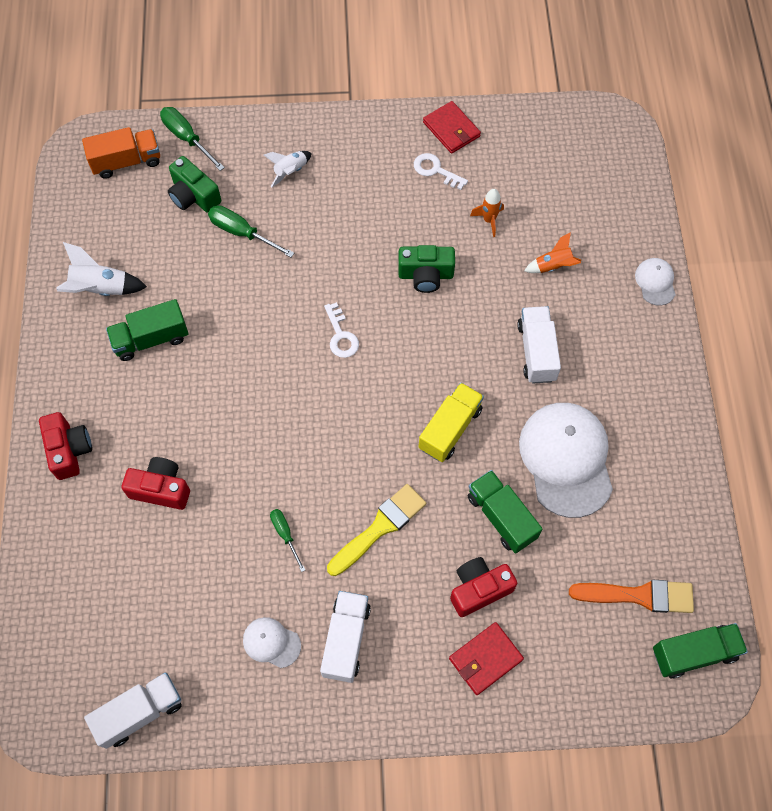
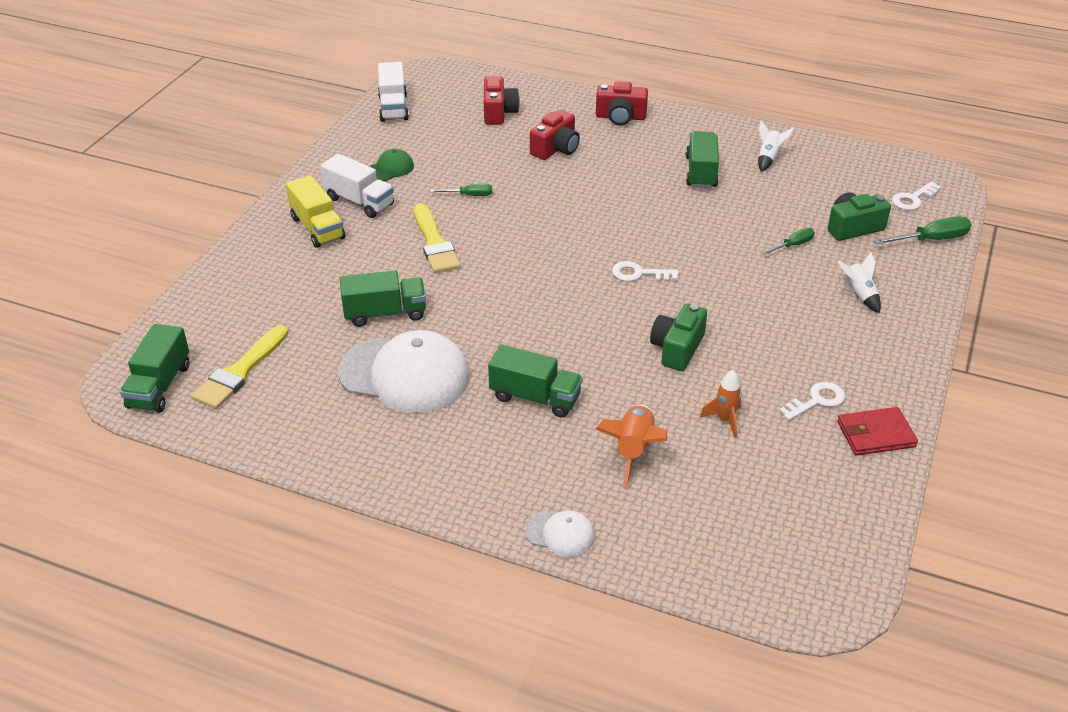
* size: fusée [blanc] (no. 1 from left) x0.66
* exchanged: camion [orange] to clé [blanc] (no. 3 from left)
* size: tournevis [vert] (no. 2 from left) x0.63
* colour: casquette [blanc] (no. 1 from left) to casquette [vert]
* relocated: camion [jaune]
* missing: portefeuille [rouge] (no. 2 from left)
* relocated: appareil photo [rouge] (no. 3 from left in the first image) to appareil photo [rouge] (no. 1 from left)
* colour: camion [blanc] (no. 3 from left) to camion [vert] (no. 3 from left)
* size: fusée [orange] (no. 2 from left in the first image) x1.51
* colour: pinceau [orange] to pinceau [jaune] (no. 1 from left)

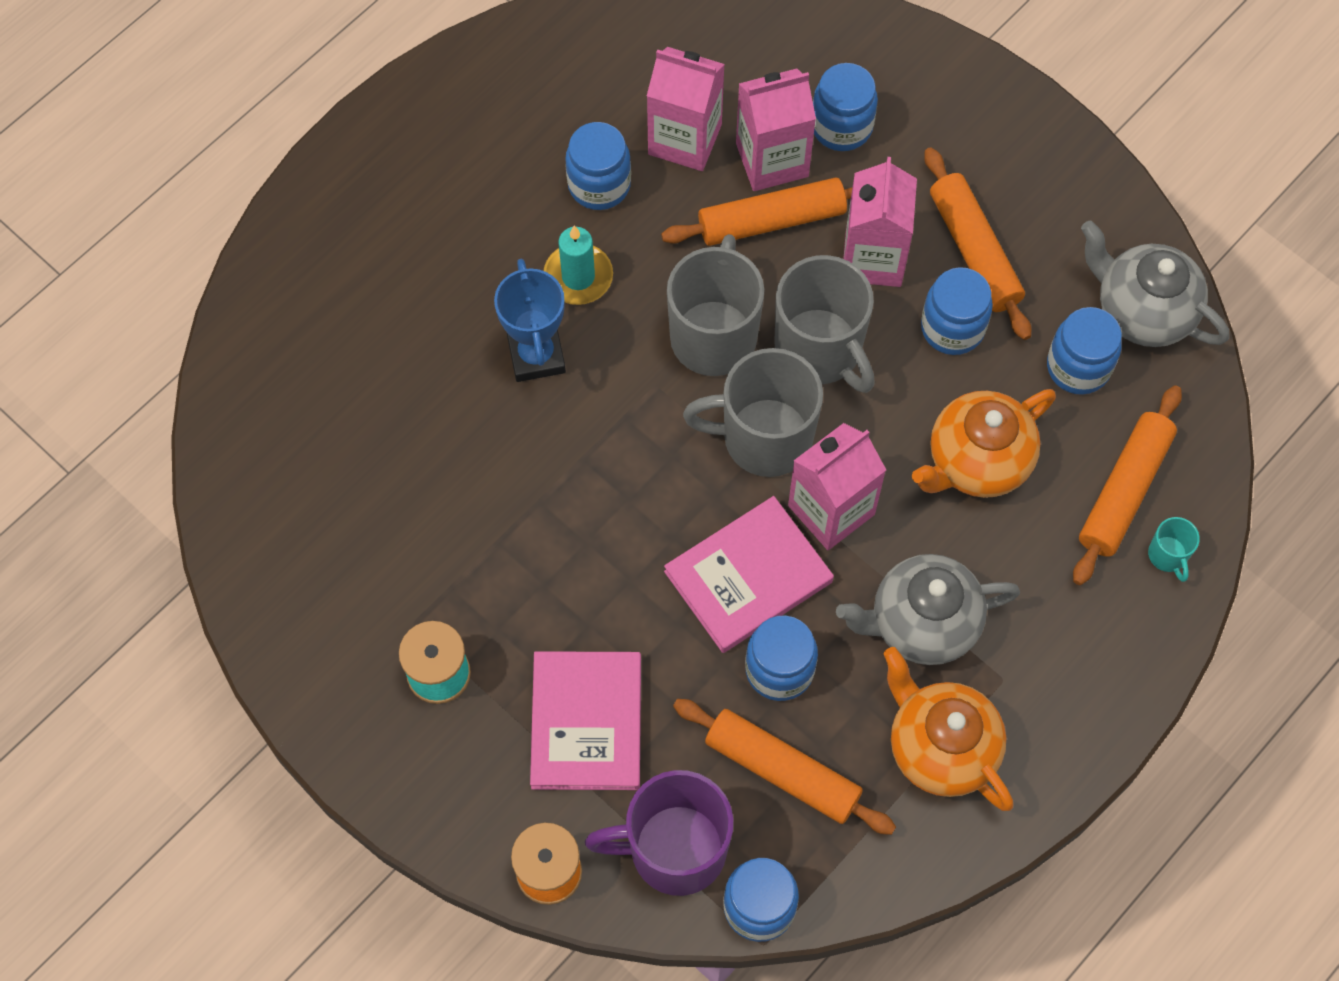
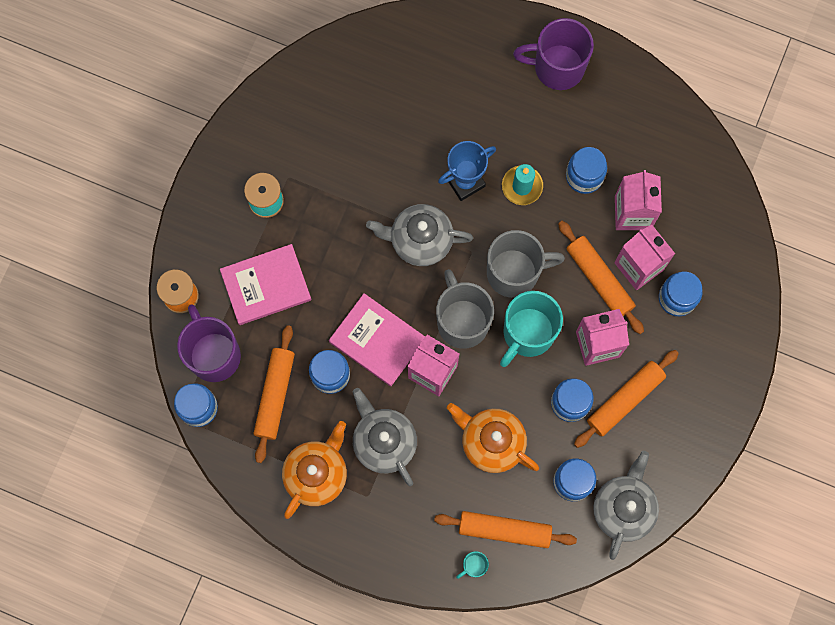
* colour: tasse [gris] (no. 3 from left) to tasse [turquoise] (no. 2 from left)
* appeared: théière [gris] (no. 2 from left)
* appeared: tasse [violet] (no. 2 from left)

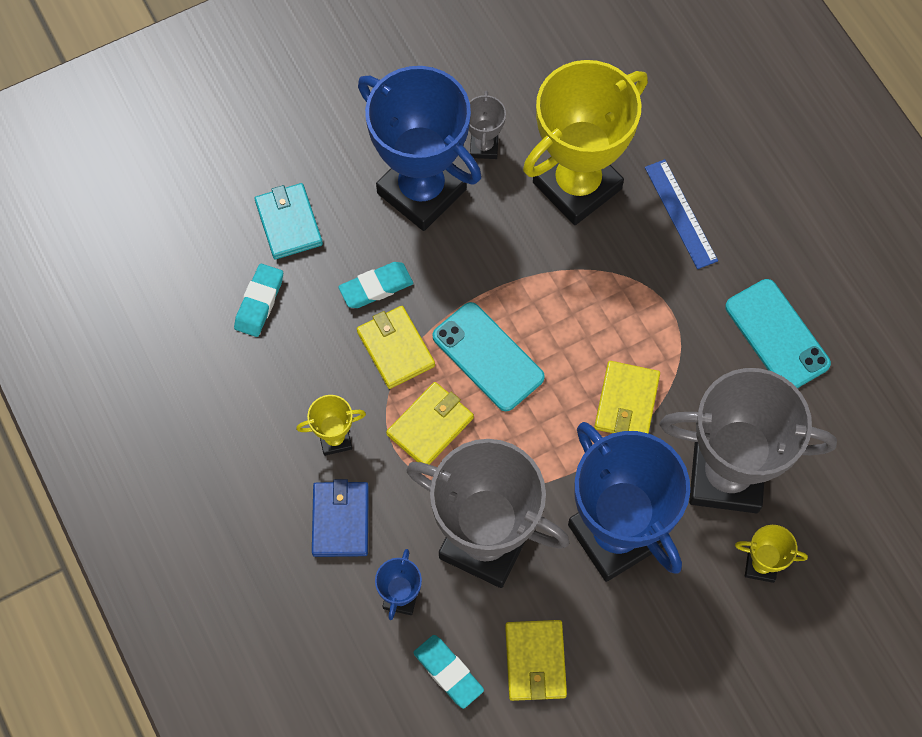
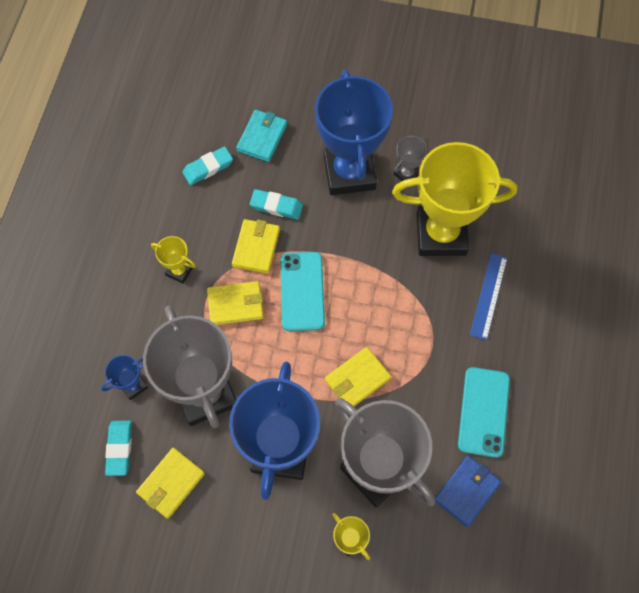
* relocated: portefeuille [bleu]

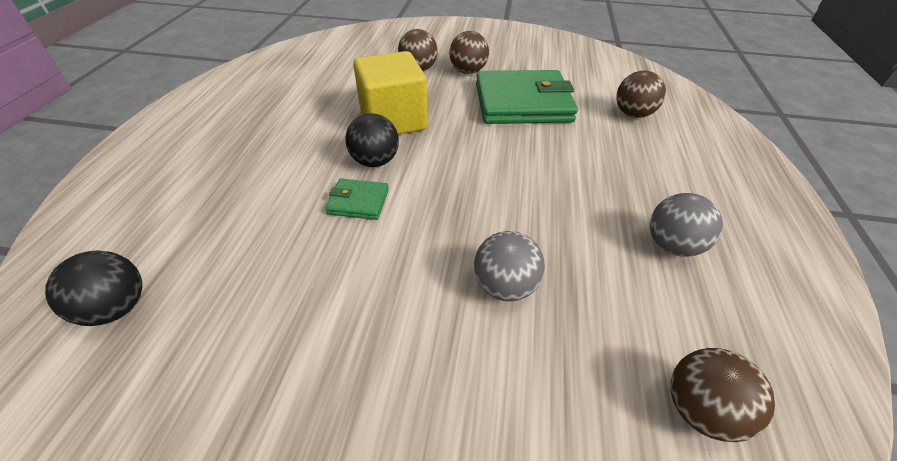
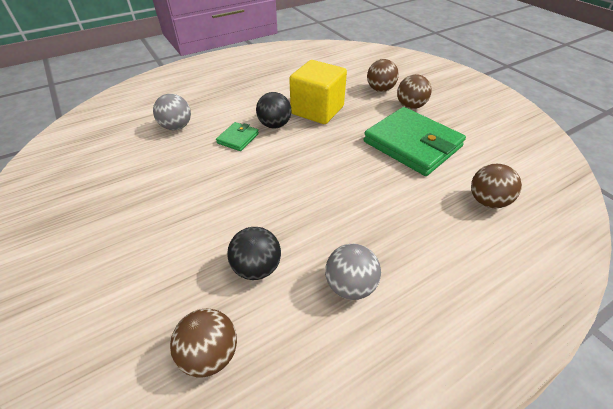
* relocated: balle [noir] (no. 1 from left)
* spun: portefeuille [vert] (no. 1 from left) 60 degrees clockwise
* relocated: balle [gris] (no. 1 from left)

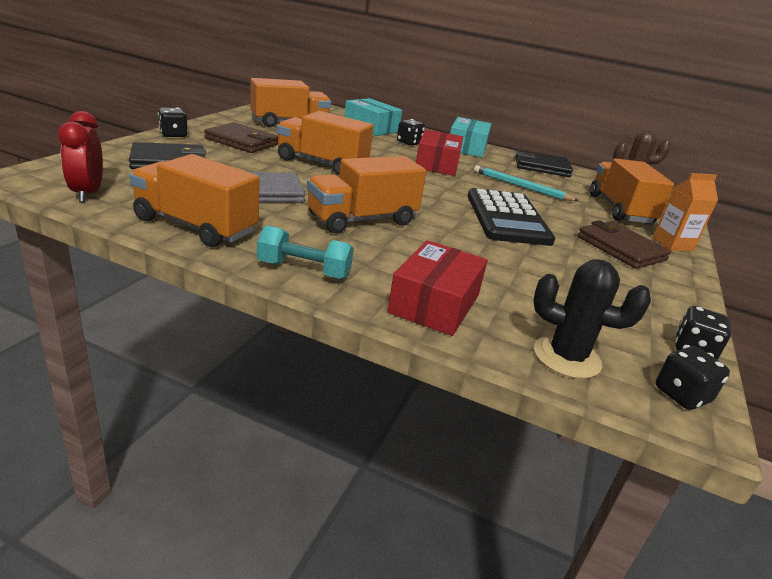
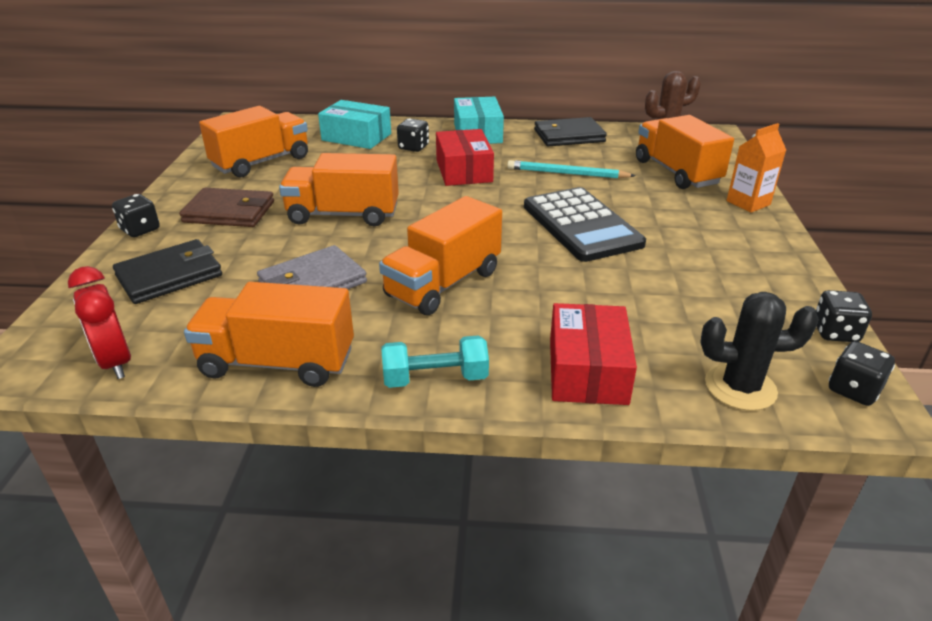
* missing: portefeuille [marron] (no. 2 from left)

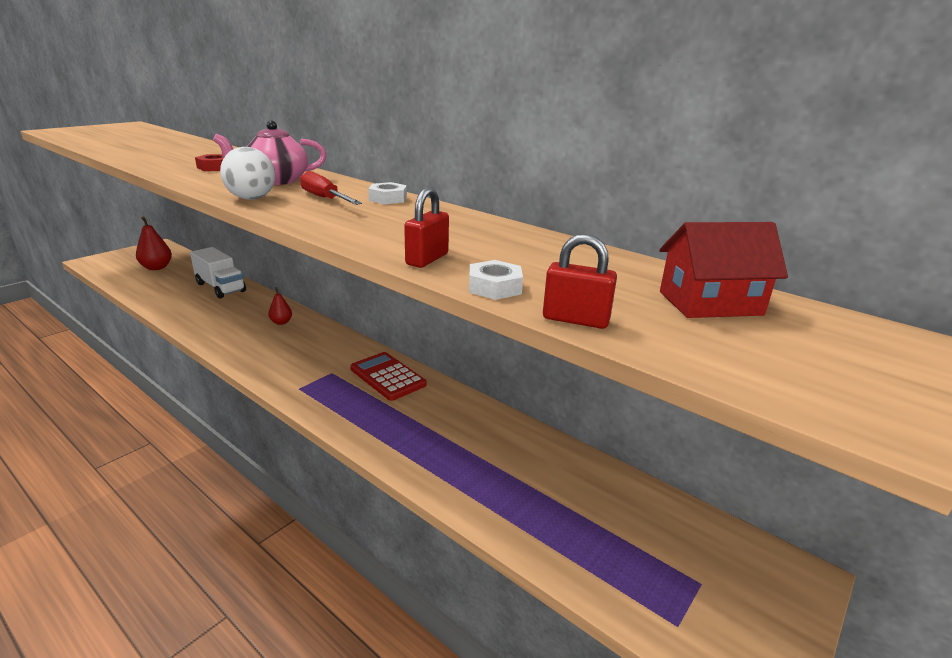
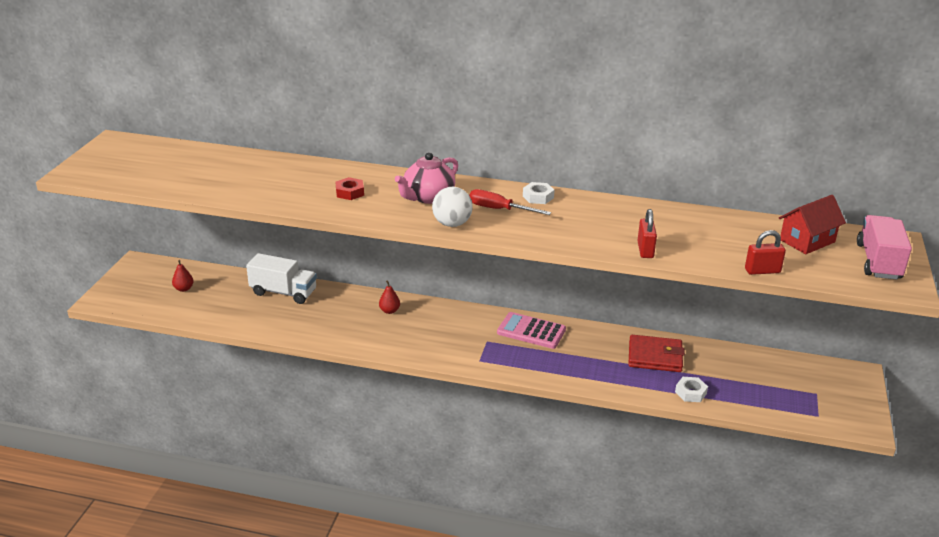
* size: poire [rouge] (no. 1 from left) x0.60
* colour: calculatrice [rouge] to calculatrice [rose]
* relocated: écrou [blanc] (no. 2 from left)
* appeared: portefeuille [rouge]
* appeared: camion [rose]

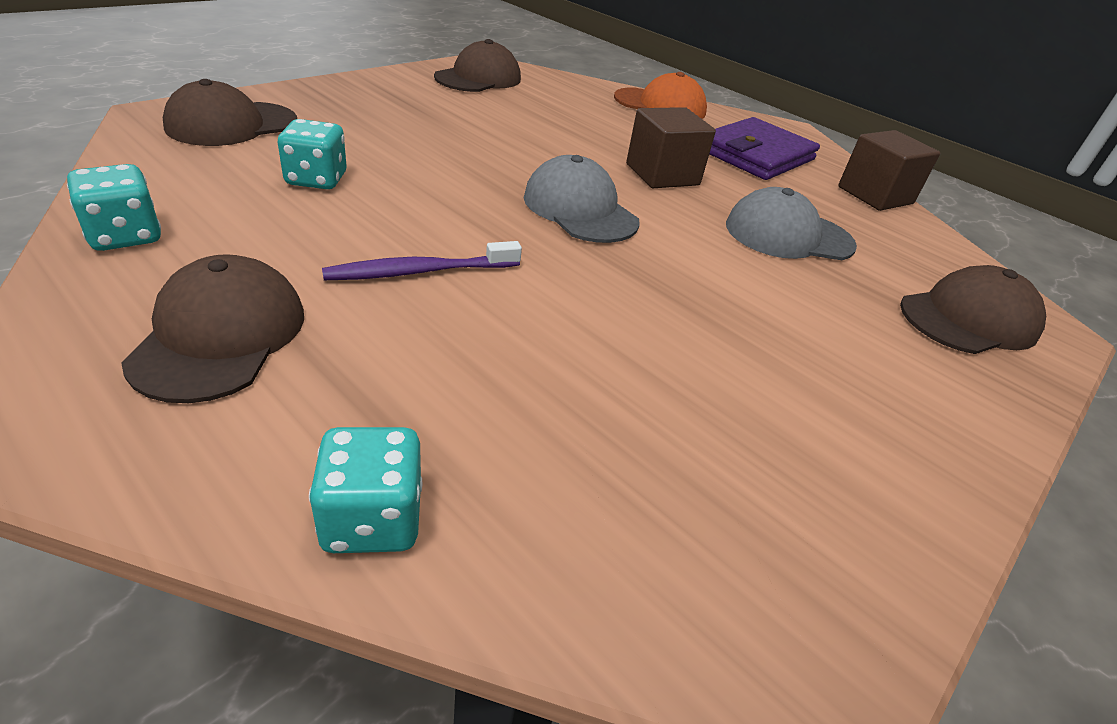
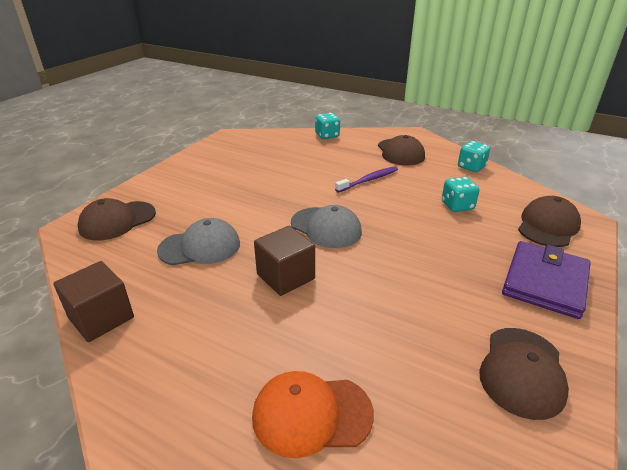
* relocated: portefeuille [violet]

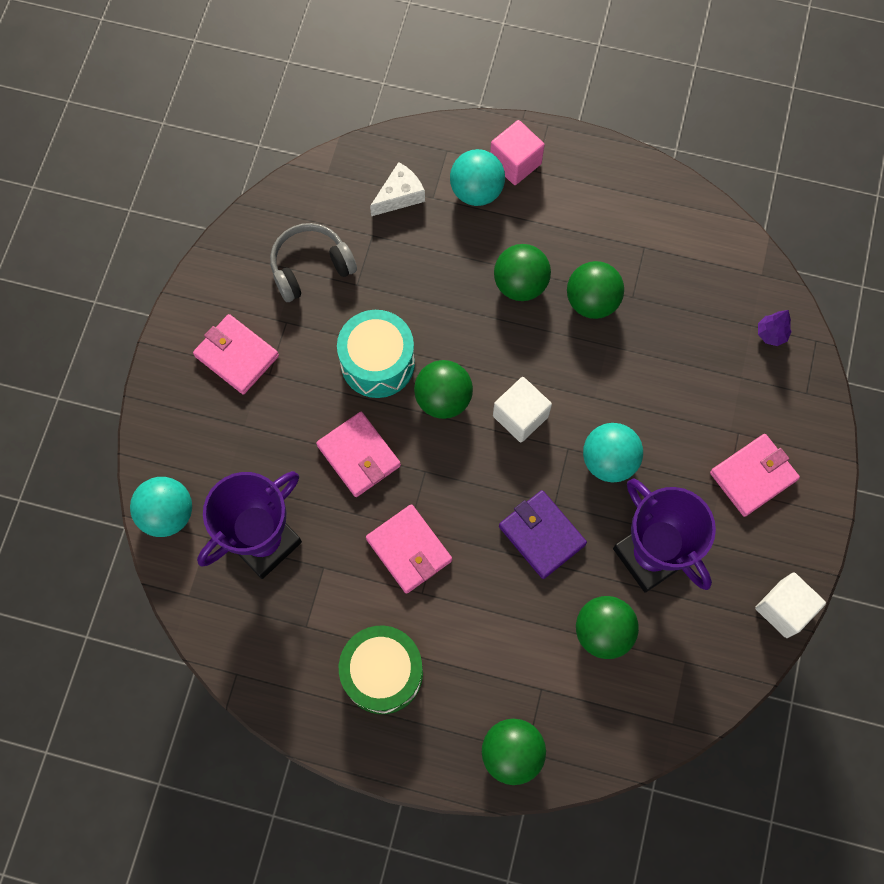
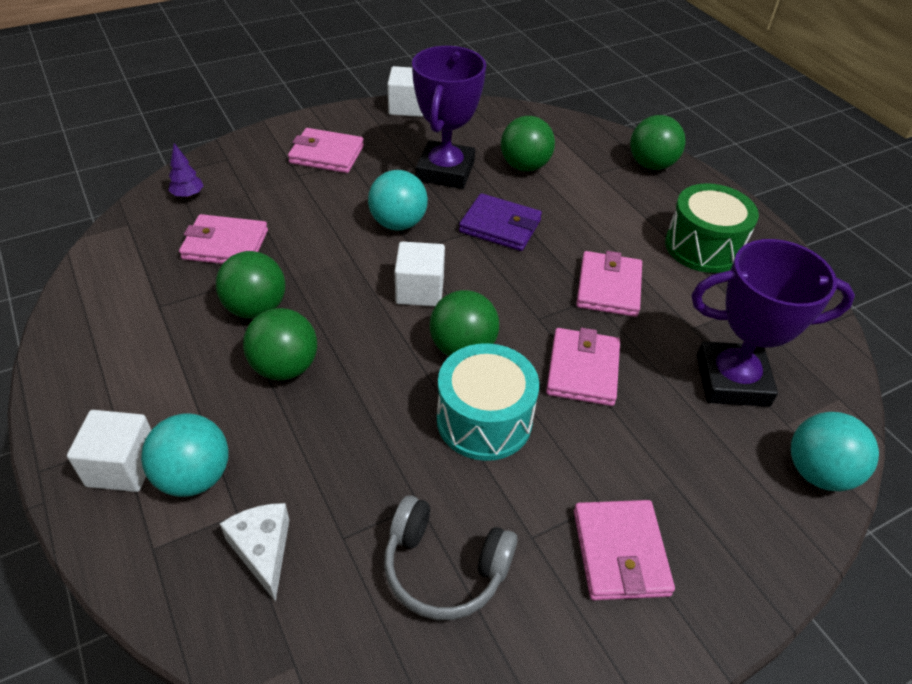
* spun: fromage [blanc] 60 degrees clockwise
* colour: cube [rose] to cube [blanc] (no. 1 from left)
* spun: portefeuille [violet] 75 degrees counterclockwise
* appeared: portefeuille [rose] (no. 1 from left)

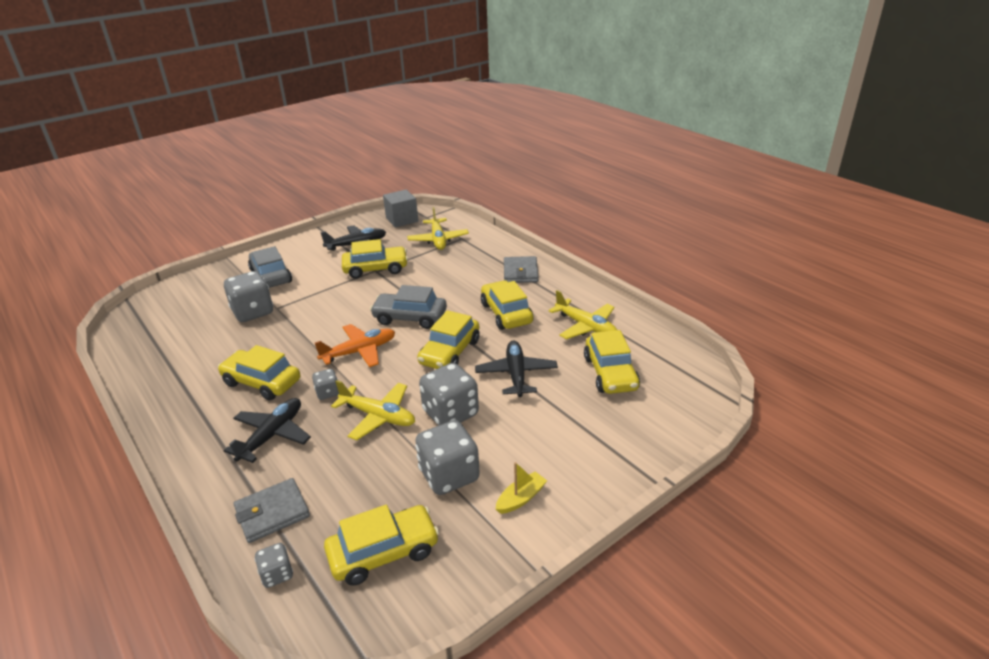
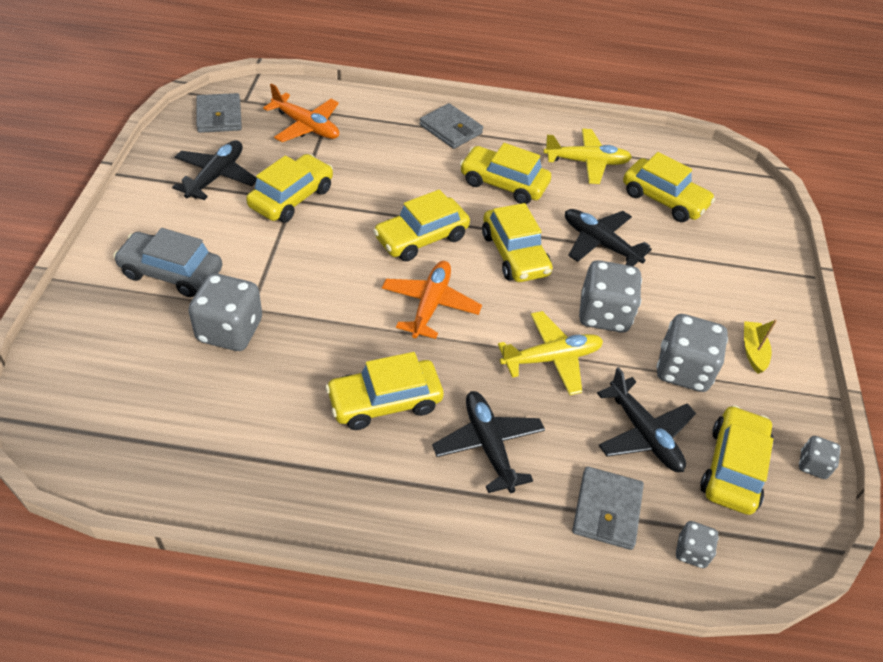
* relocated: dé [gris] (no. 3 from left in the first image) to dé [gris] (no. 5 from left)
* colour: voiture [gris] (no. 2 from left) to voiture [jaune] (no. 3 from left)
* exchanged: cube [gris] to portefeuille [gris] (no. 1 from left)
* colour: avion [jaune] (no. 2 from left) to avion [orange] (no. 1 from left)
* appeared: avion [noir] (no. 4 from left)

